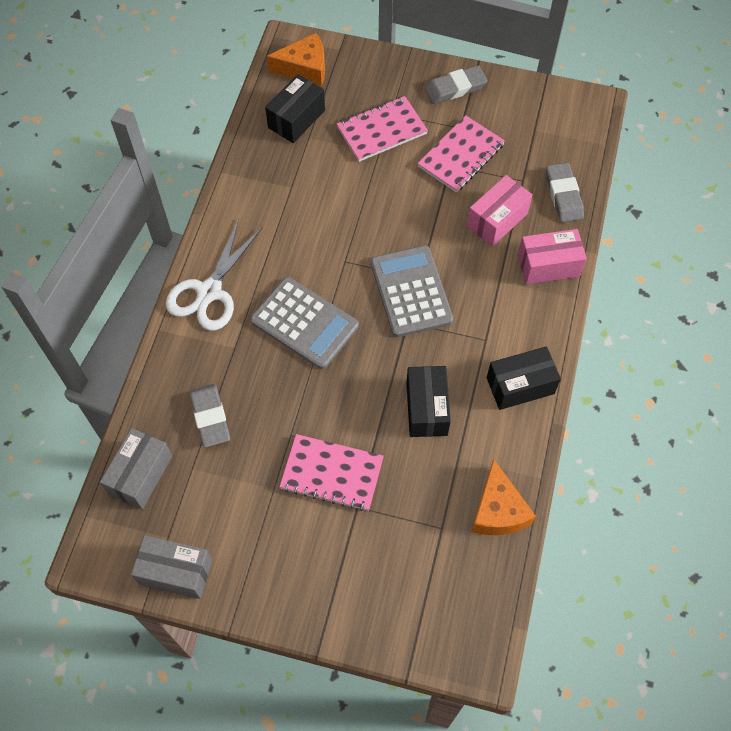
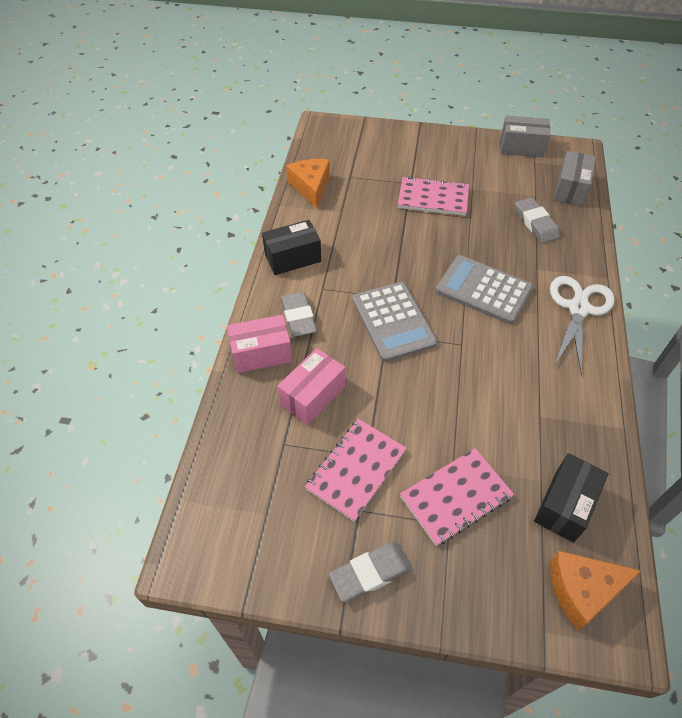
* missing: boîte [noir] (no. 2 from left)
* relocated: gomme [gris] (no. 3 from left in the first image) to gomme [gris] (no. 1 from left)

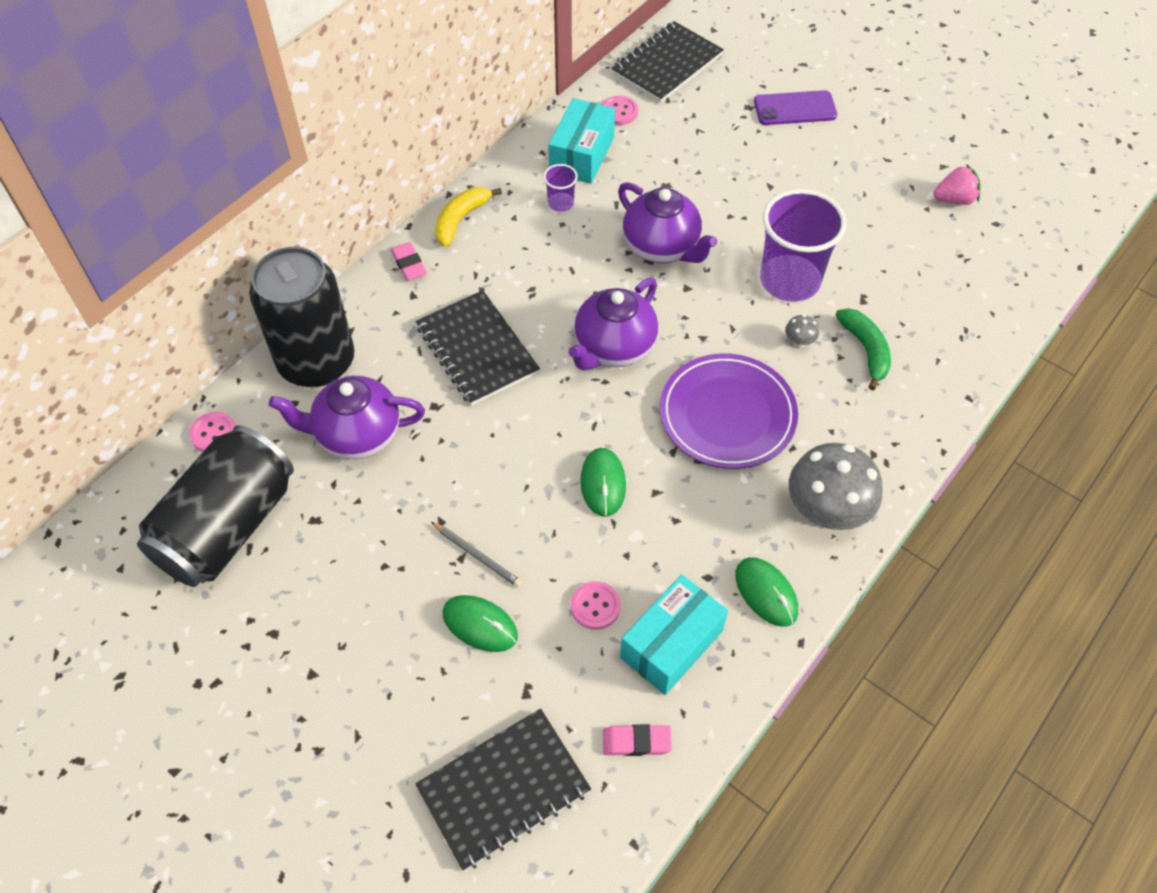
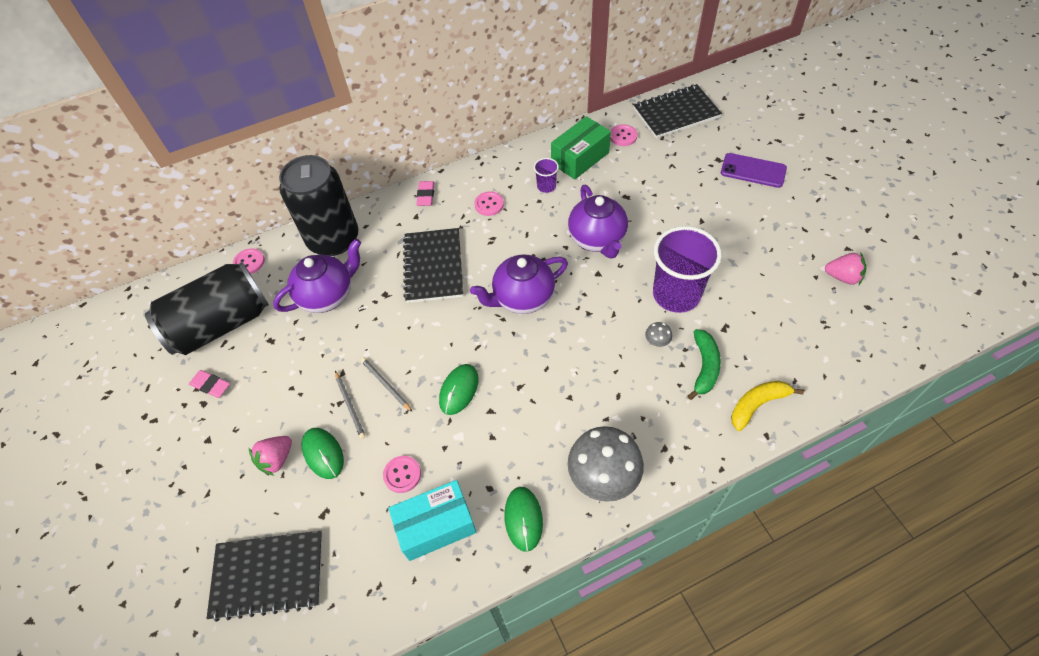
* spun: théière [violet] (no. 1 from left) 120 degrees clockwise
* relocated: banane [jaune]
* colour: boîte [turquoise] (no. 1 from left) to boîte [vert]
* relocated: gomme [rose] (no. 2 from left in the first image) to gomme [rose] (no. 1 from left)
* missing: assiette [violet]
* appeared: fraise [rose] (no. 1 from left)
* appeared: crayon [gris] (no. 2 from left)
* appeared: bouton [rose] (no. 3 from left)

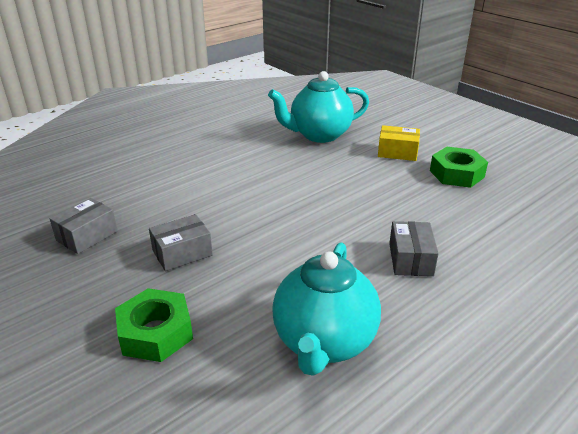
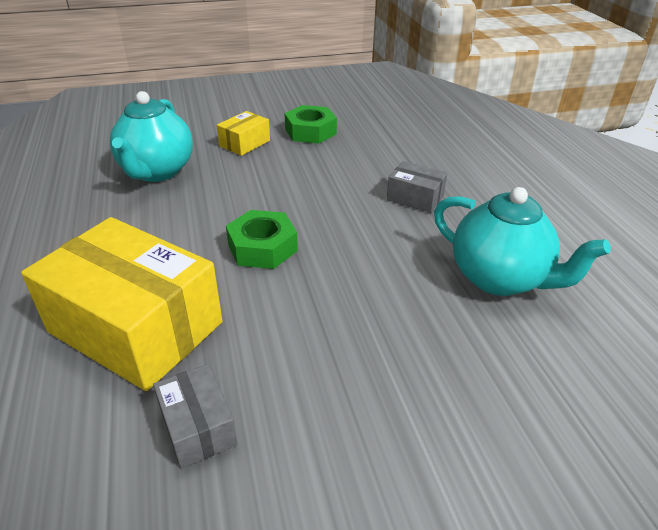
* relocated: écrou [vert] (no. 1 from left)
* missing: boîte [gris] (no. 2 from left)
* appeared: boîte [jaune] (no. 1 from left)

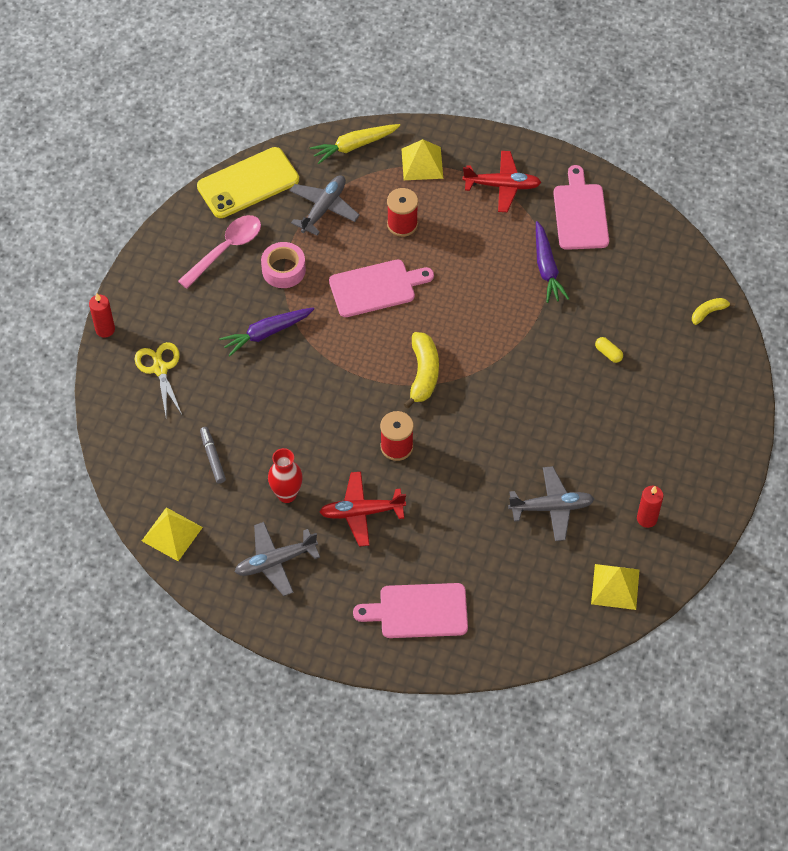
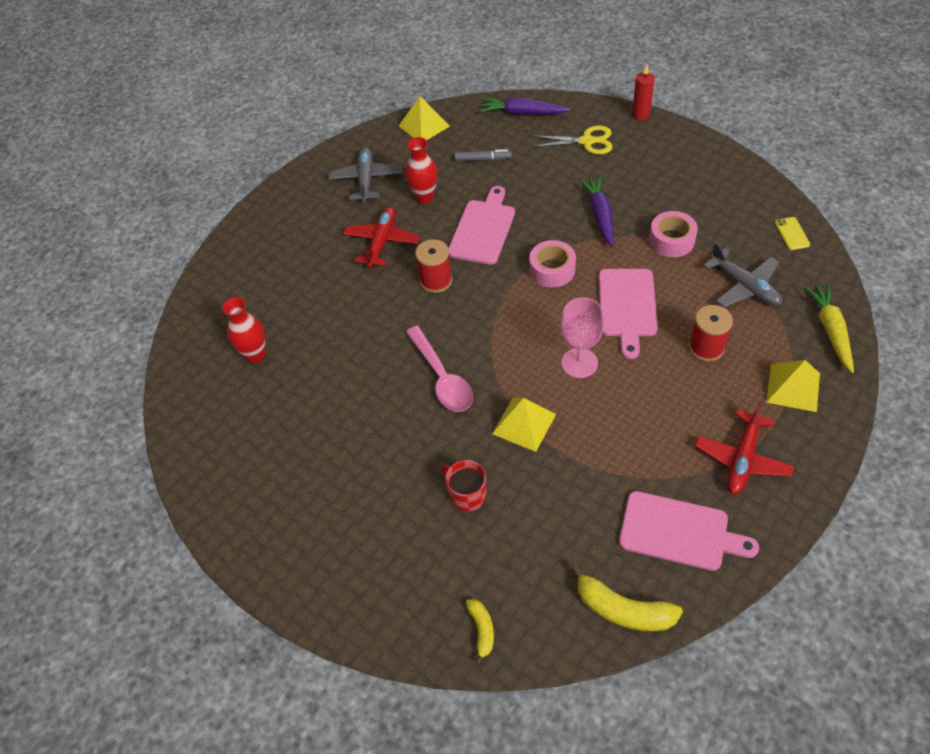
* relocated: cuillère [rose]
* size: téléphone [jaune] x0.41
* relocated: planche à découper [rose] (no. 2 from left in the first image) to planche à découper [rose] (no. 1 from left)
* relocated: banane [jaune] (no. 1 from left in the first image) to banane [jaune] (no. 2 from left)
* missing: avion [gris] (no. 3 from left)
* relocated: carotte [violet] (no. 2 from left in the first image) to carotte [violet] (no. 1 from left)
* relocated: pyramide [jaune] (no. 3 from left in the first image) to pyramide [jaune] (no. 2 from left)
* exchanged: gélule [jaune] to tasse [rouge]
* missing: bougie [rouge] (no. 2 from left)
* appeared: vase [rouge] (no. 1 from left)
* appeared: ruban adhésif [rose] (no. 1 from left)
* appeared: verre à pied [rose]

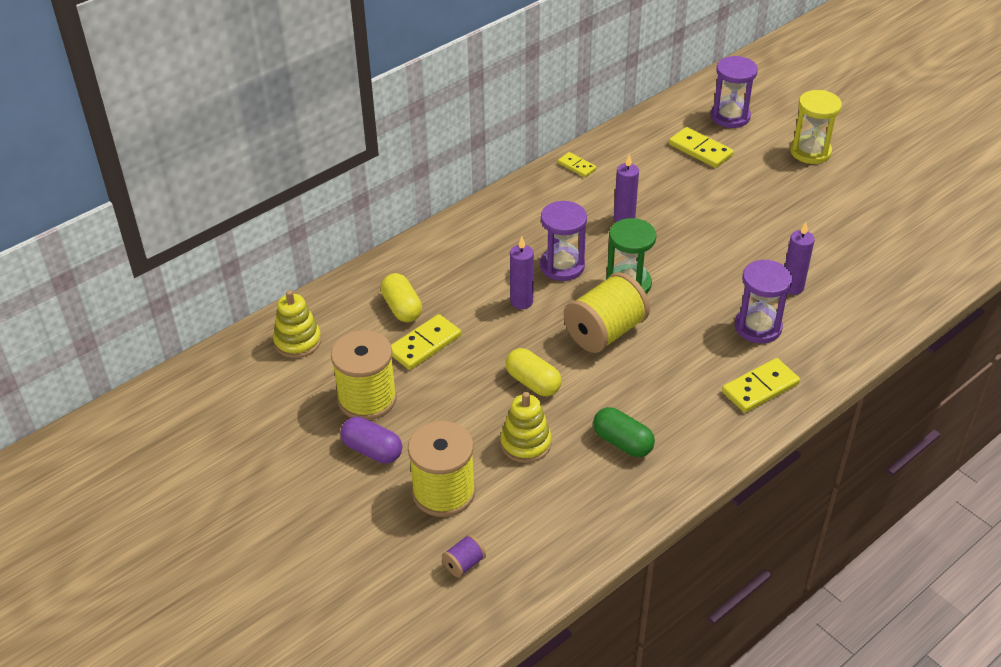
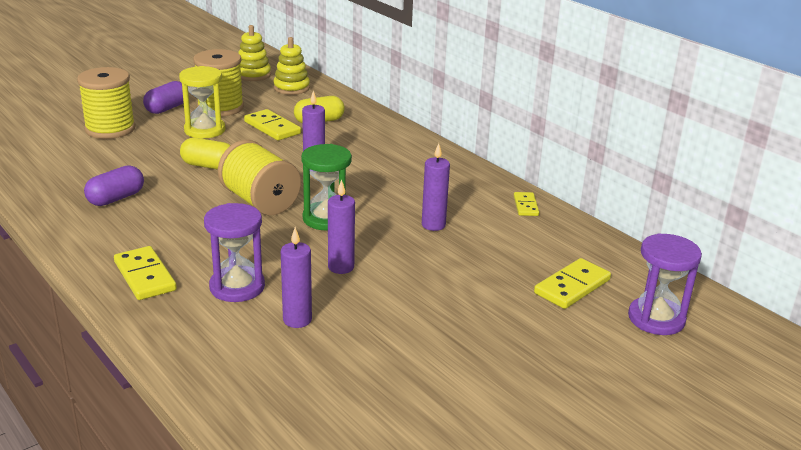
* missing: bobine [violet]
* relocated: jouet à empiler [jaune] (no. 2 from left in the first image) to jouet à empiler [jaune] (no. 1 from left)
* spun: gélule [jaune] (no. 2 from left in the first image) 60 degrees clockwise
* missing: sablier [violet] (no. 1 from left)
* spun: domino [jaune] (no. 2 from left in the first image) 45 degrees counterclockwise
* colour: gélule [vert] to gélule [violet] (no. 1 from left)
* relocated: sablier [jaune]
* appeared: bougie [violet] (no. 3 from left)

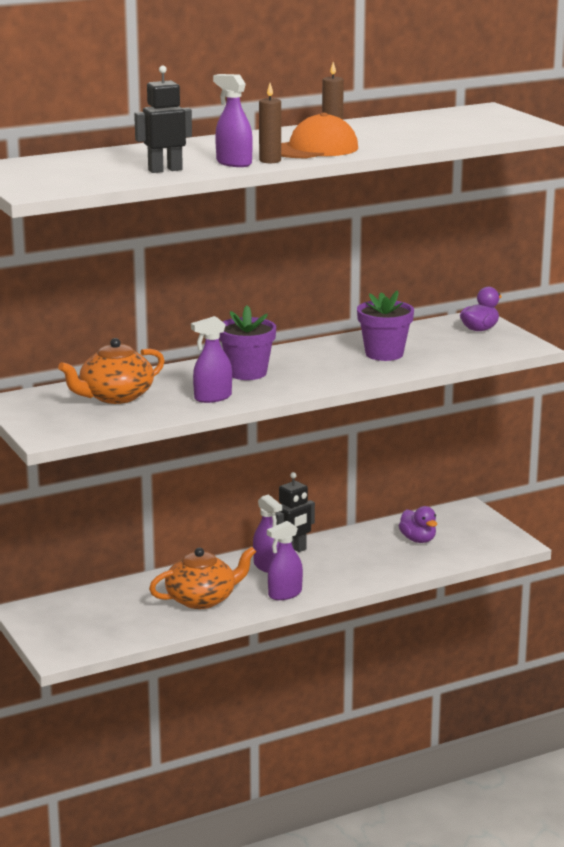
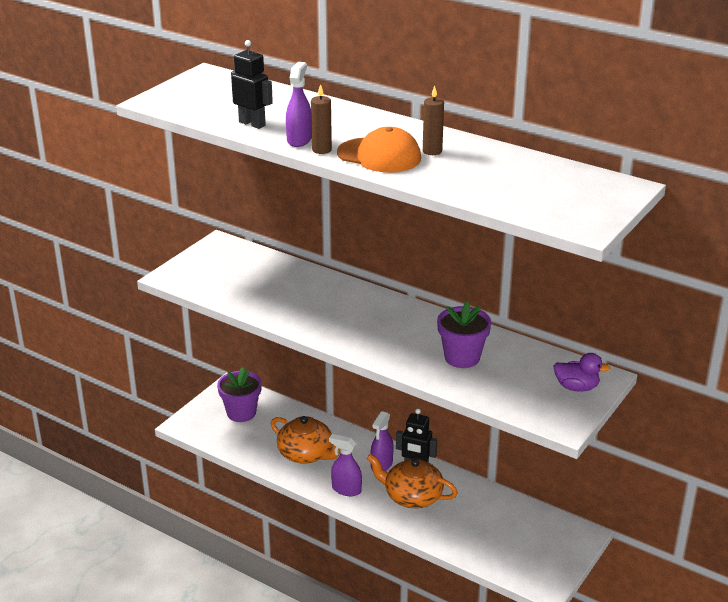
* relocated: théière [orange] (no. 1 from left in the first image) to théière [orange] (no. 2 from left)
* missing: vaporisateur [violet] (no. 1 from left)
* relocated: pot de fleurs [violet] (no. 1 from left)
* missing: canard [violet] (no. 1 from left)

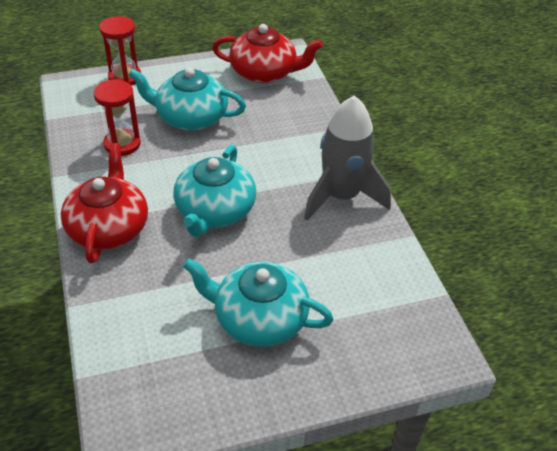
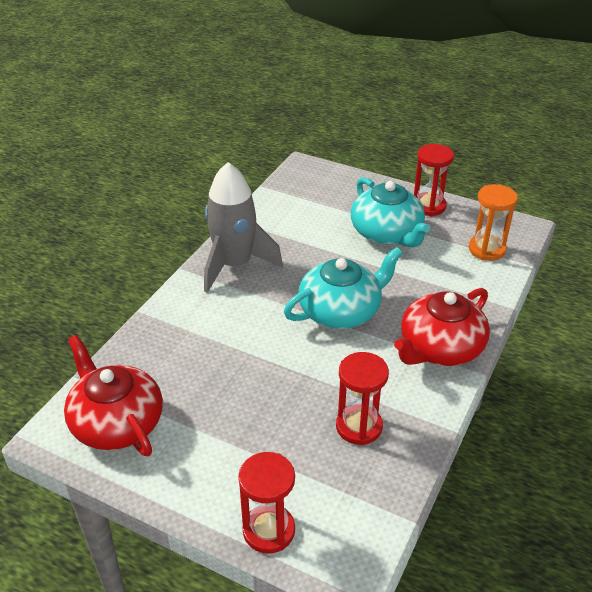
* missing: théière [turquoise] (no. 1 from left)
* appeared: sablier [rouge] (no. 3 from left)
* appeared: sablier [orange]

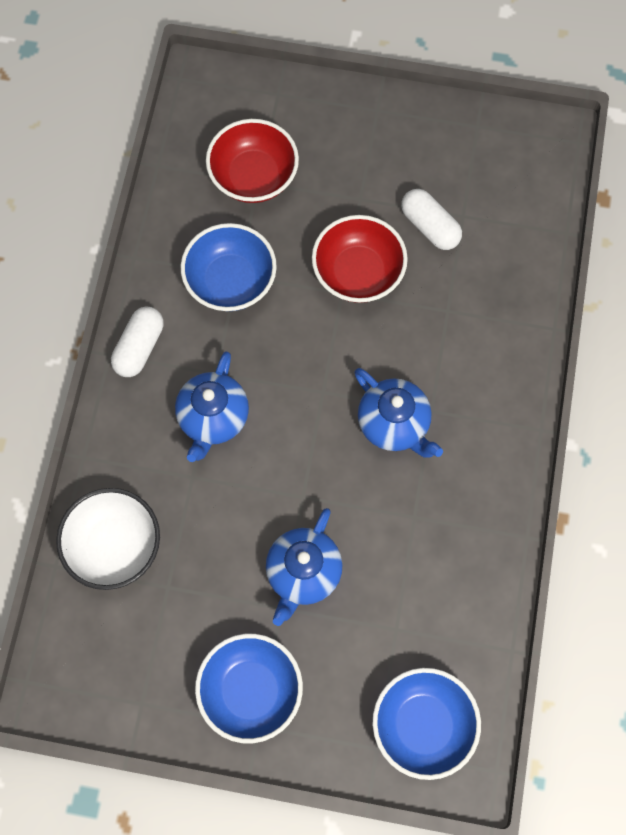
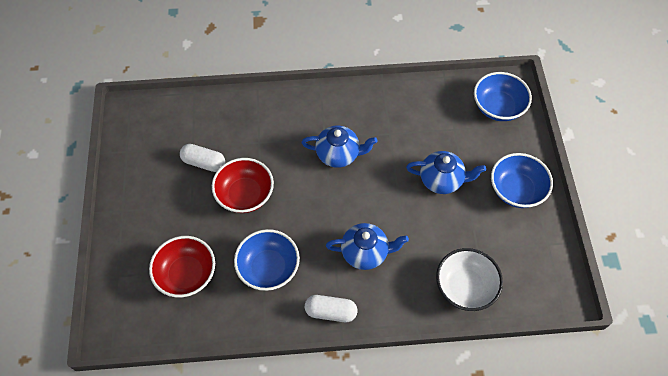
* spun: théière [bleu] (no. 3 from left in the first image) 60 degrees clockwise
* spun: gélule [blanc] (no. 2 from left in the first image) 75 degrees clockwise

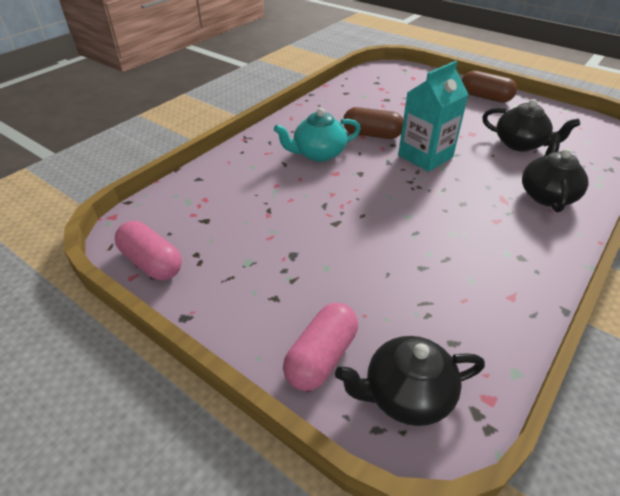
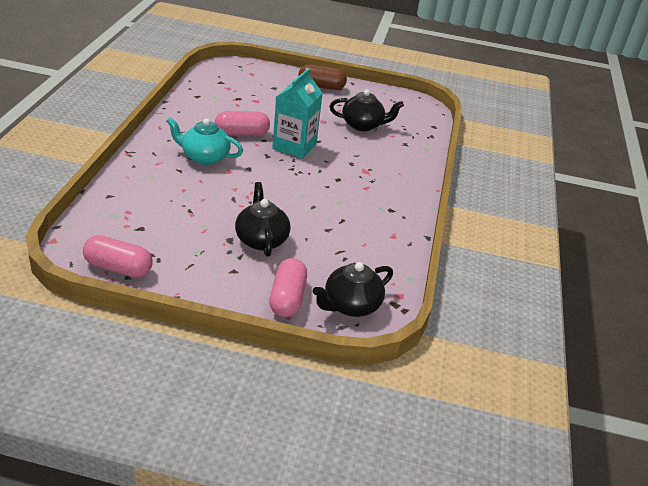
* spun: théière [turquoise] 60 degrees clockwise
* colour: gélule [marron] (no. 1 from left) to gélule [rose] (no. 2 from left)
* relocated: théière [noir] (no. 3 from left in the first image) to théière [noir] (no. 1 from left)

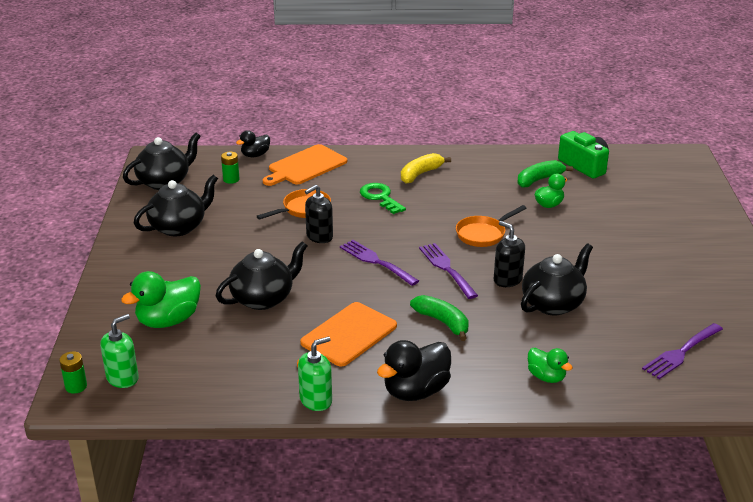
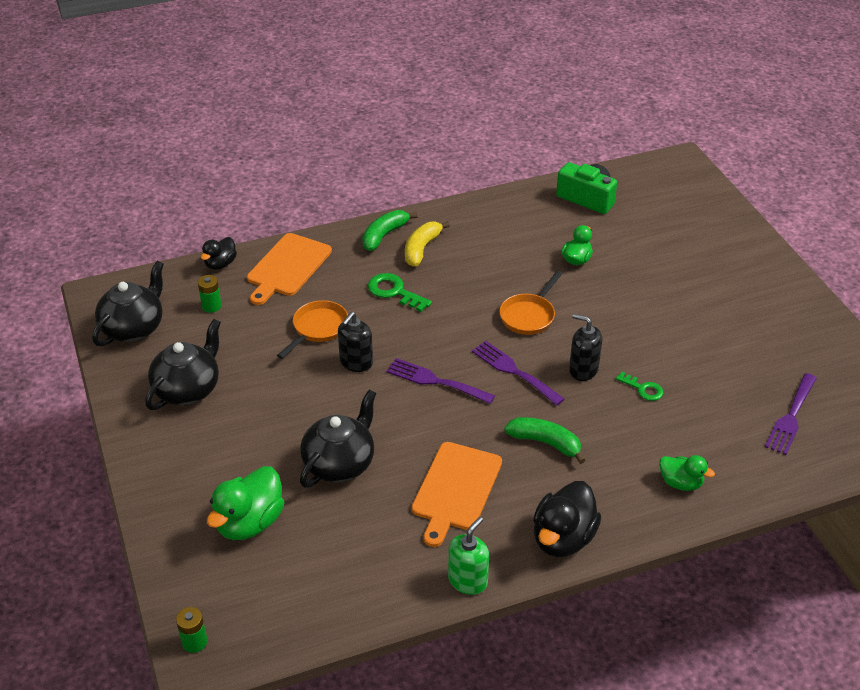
* missing: distributeur de savon [vert] (no. 1 from left)
* relocated: banane [vert] (no. 2 from left in the first image) to banane [vert] (no. 1 from left)
* exchanged: théière [noir] (no. 4 from left) to clé [vert] (no. 2 from left)

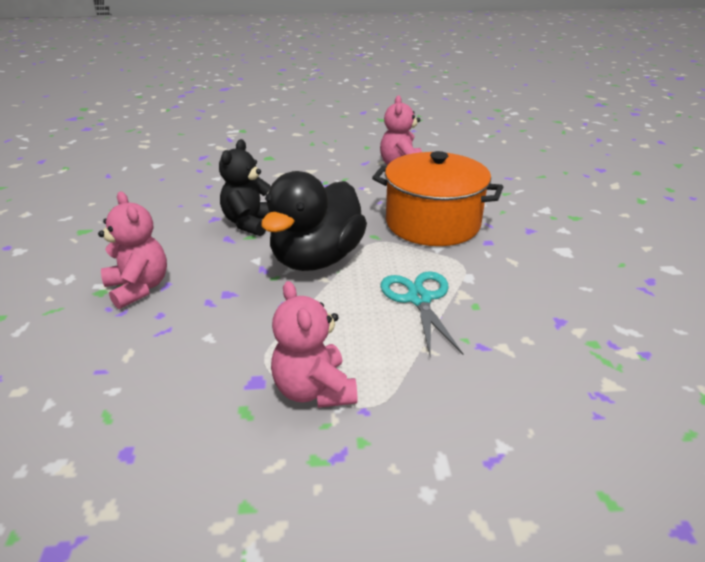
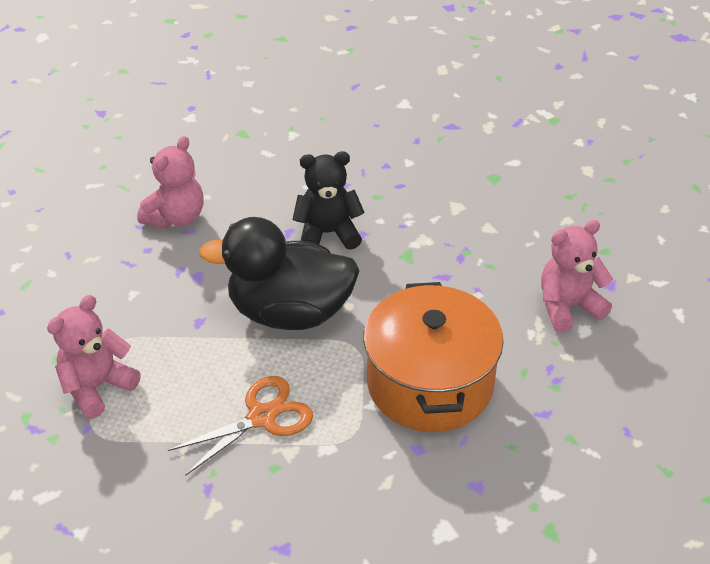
* colour: ciseaux [turquoise] to ciseaux [orange]

